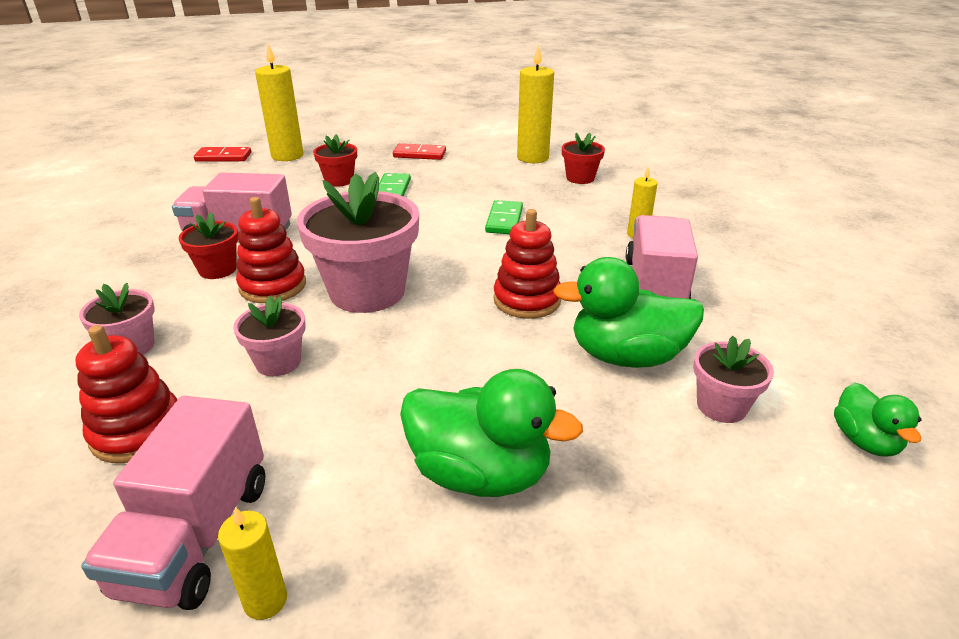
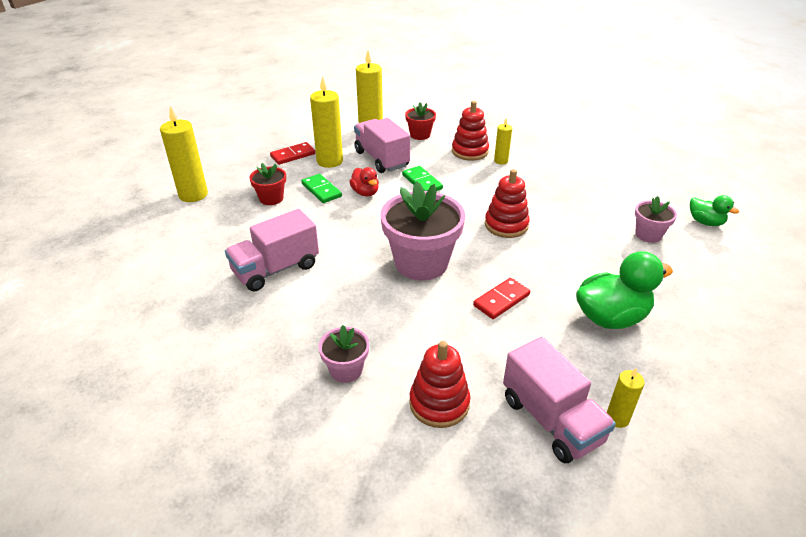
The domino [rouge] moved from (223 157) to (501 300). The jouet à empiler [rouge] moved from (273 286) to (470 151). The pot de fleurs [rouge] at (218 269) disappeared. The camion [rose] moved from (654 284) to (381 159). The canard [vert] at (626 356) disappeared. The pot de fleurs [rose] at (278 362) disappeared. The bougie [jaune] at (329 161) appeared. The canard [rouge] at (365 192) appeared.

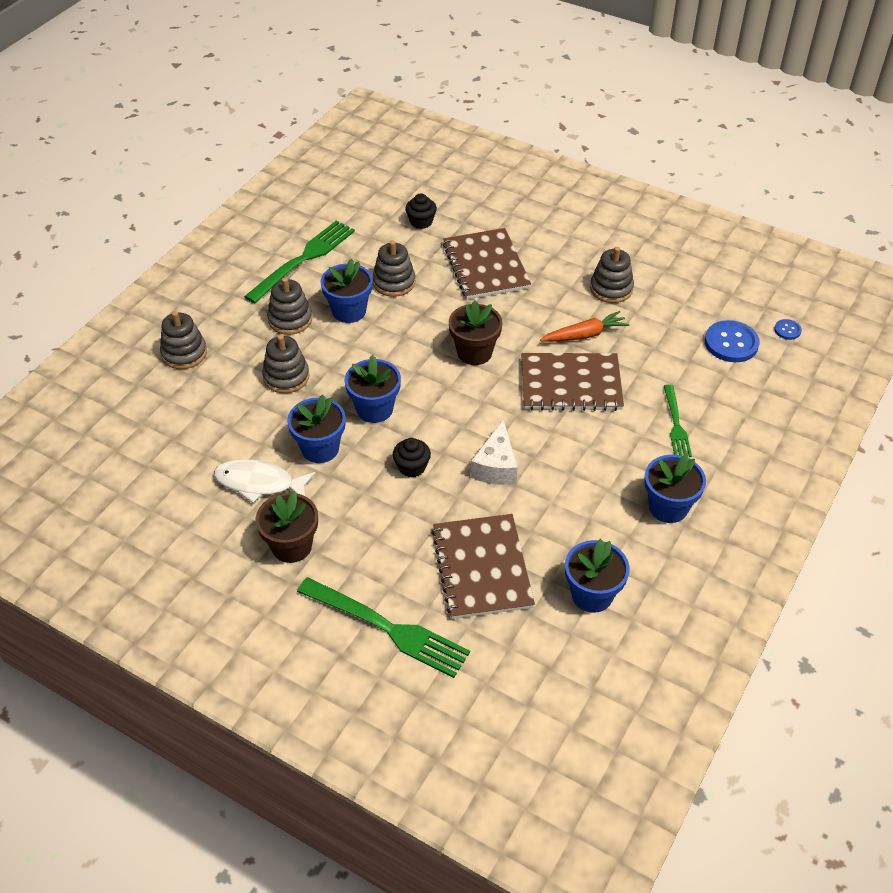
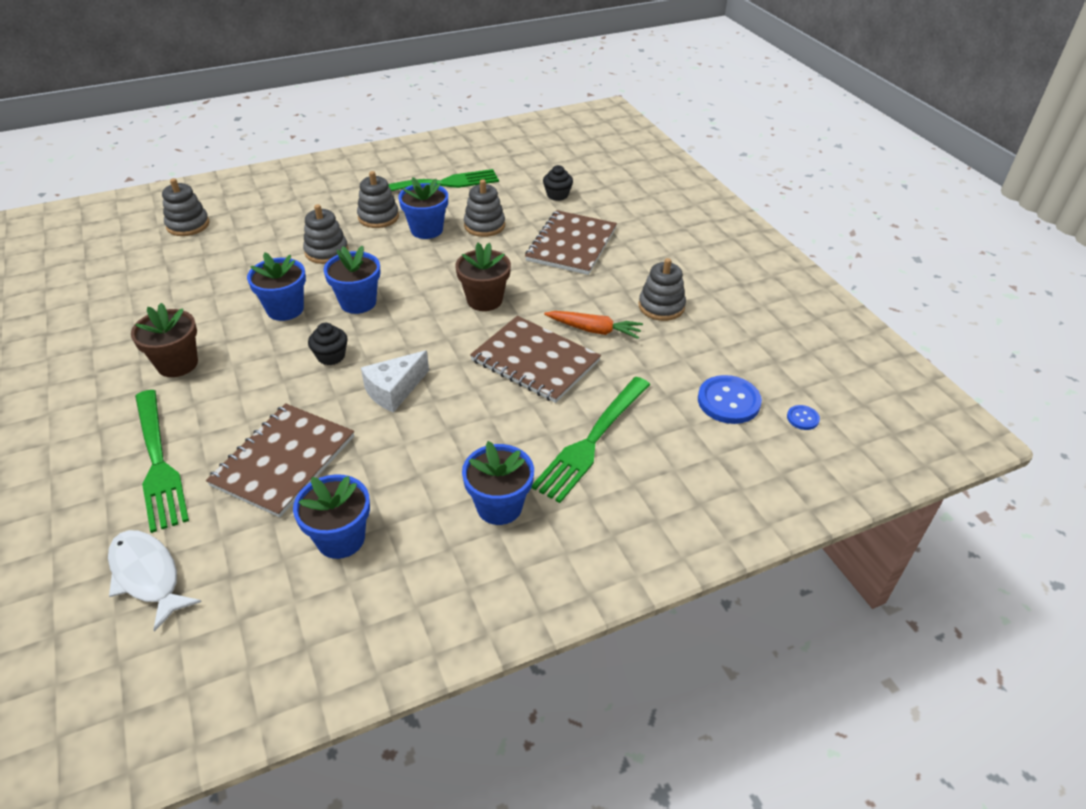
The jouet à empiler [gris] moved from (184 353) to (188 225). The fourchette [vert] at (676 424) changed to 1.72 times the size. The poisson [blanc] moved from (259 483) to (147 576).

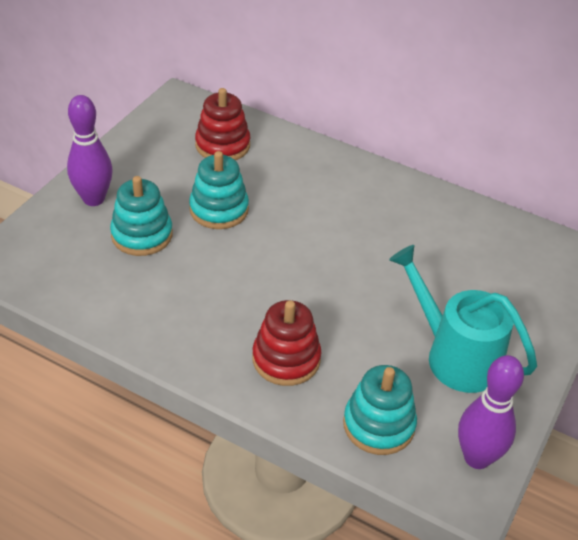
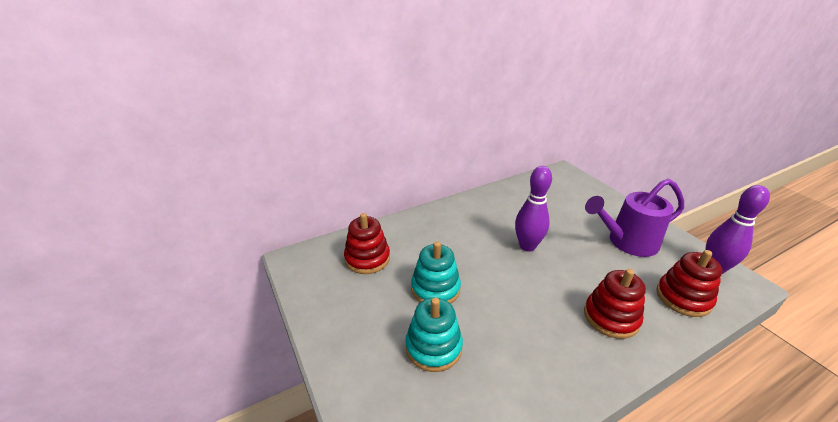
The quille [violet] moved from (93 199) to (527 246). The arrosoir [turquoise] at (454 355) became the arrosoir [violet] at (626 242). The jouet à empiler [turquoise] at (378 425) became the jouet à empiler [rouge] at (683 298).

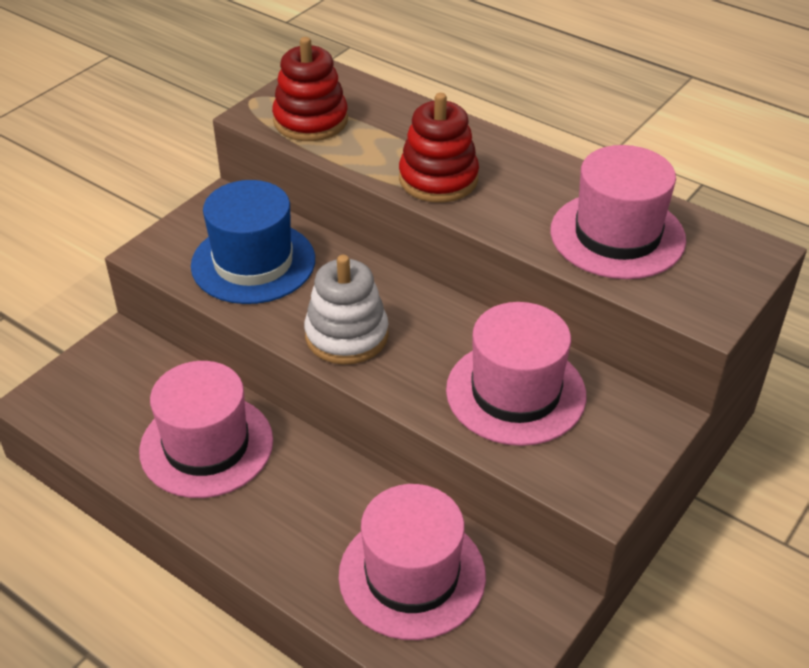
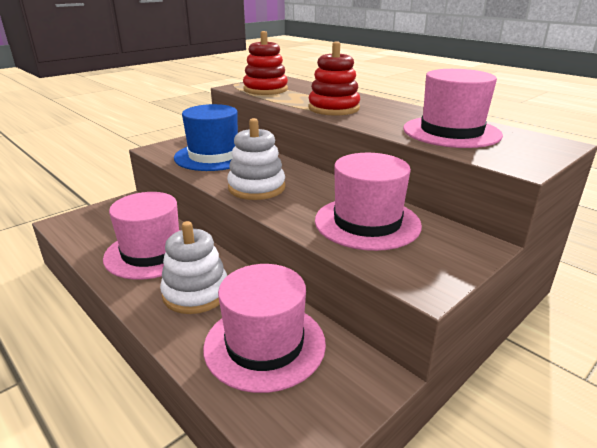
The jouet à empiler [blanc] at (196 293) appeared.

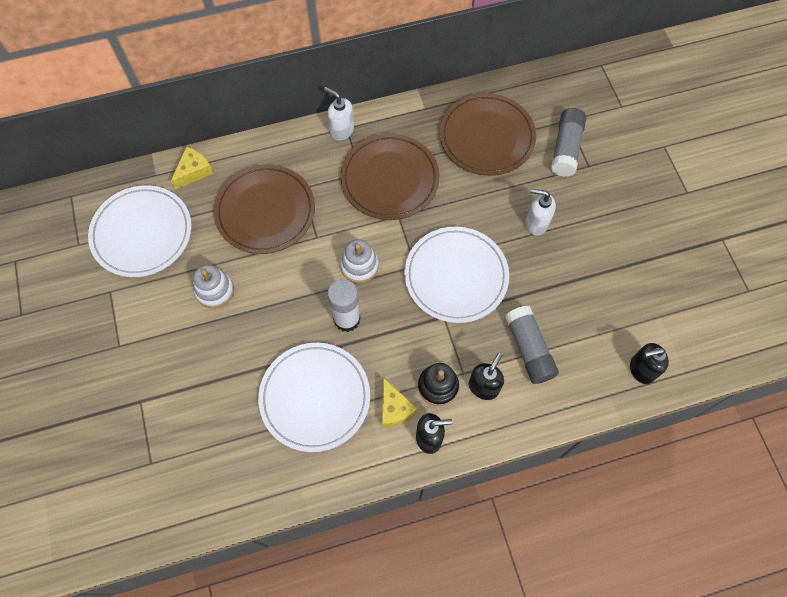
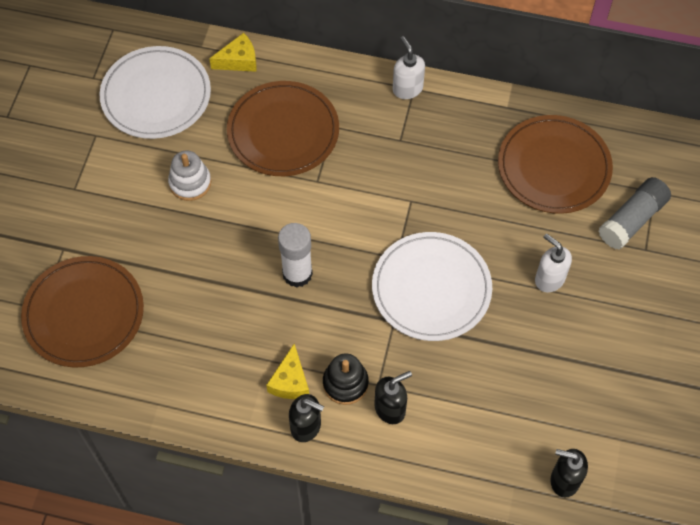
The assiette [marron] moved from (390 179) to (84 314). The jouet à empiler [blanc] at (359 266) disappeared. The bâton de colle [gris] at (529 349) disappeared. The assiette [blanc] at (315 397) disappeared.

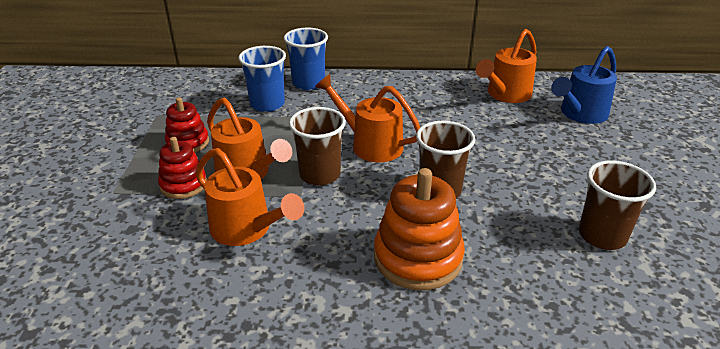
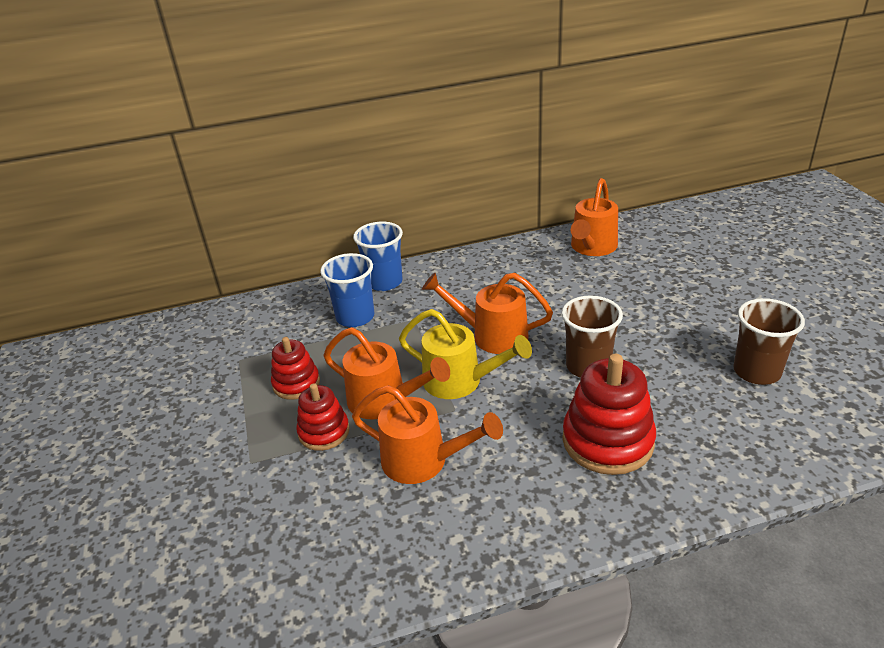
The arrosoir [bleu] at (579 114) disappeared. The gobelet [marron] at (320 175) was replaced by the arrosoir [jaune] at (461 382). The jouet à empiler [orange] at (418 258) became the jouet à empiler [rouge] at (607 441).

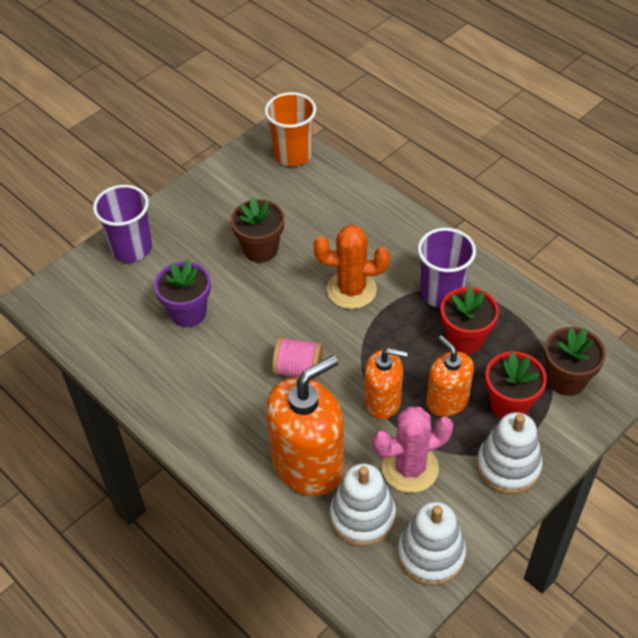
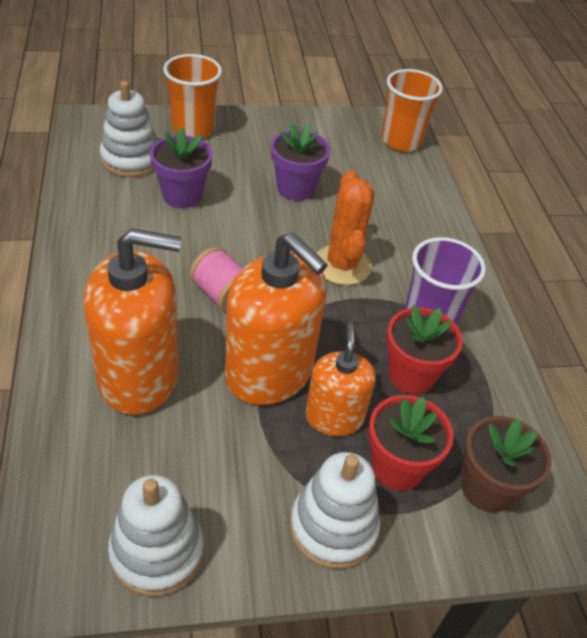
The gobelet [violet] at (131 248) became the gobelet [orange] at (193 128). The pot de fleurs [marron] at (260 249) became the pot de fleurs [violet] at (295 188). The cactus [orange] at (351 290) turned 45 degrees clockwise. The distributeur de savon [orange] at (382 401) changed to 1.70 times the size. The cactus [rose] at (410 468) disappeared. The jouet à empiler [blanc] moved from (362 516) to (131 159).

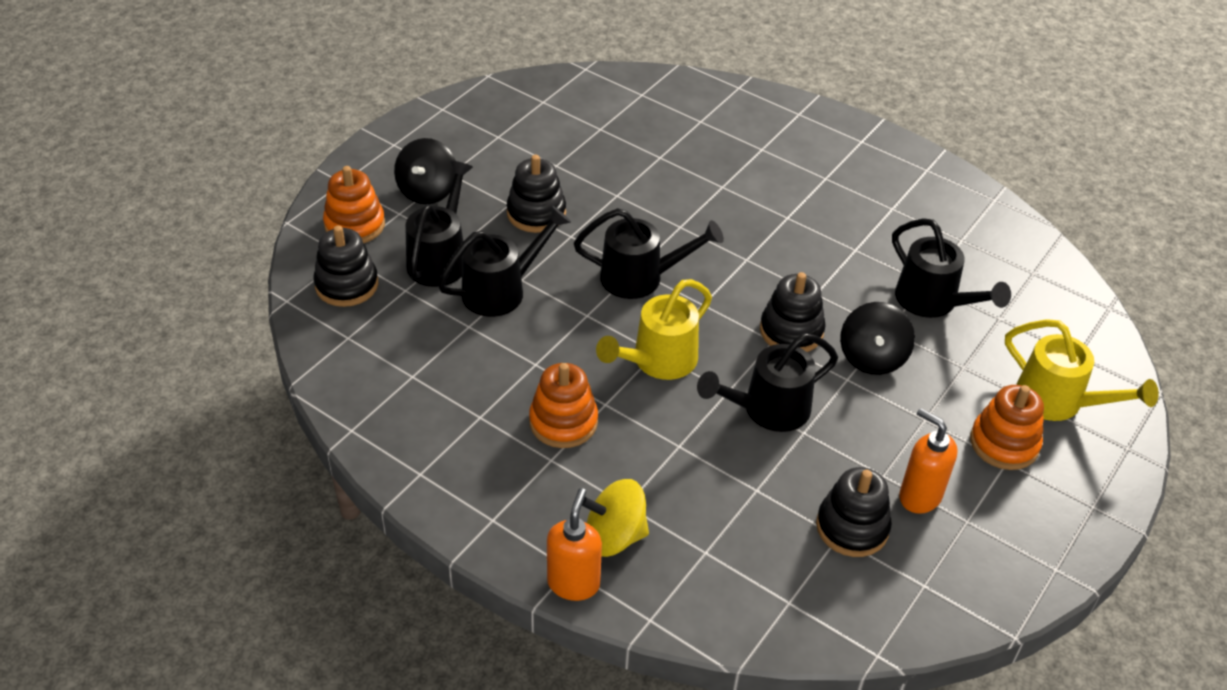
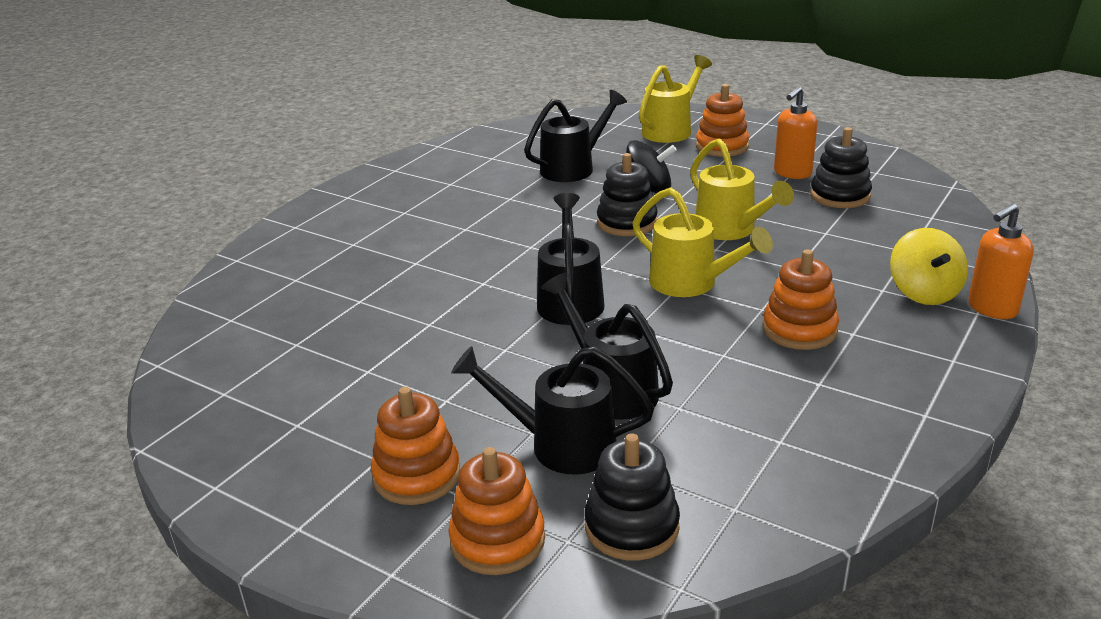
The toupie [noir] at (427 191) was replaced by the jouet à empiler [orange] at (417 475). The jouet à empiler [noir] at (536 213) disappeared. The arrosoir [noir] at (767 410) became the arrosoir [jaune] at (731 230). The distributeur de savon [orange] at (573 583) turned 45 degrees counterclockwise.

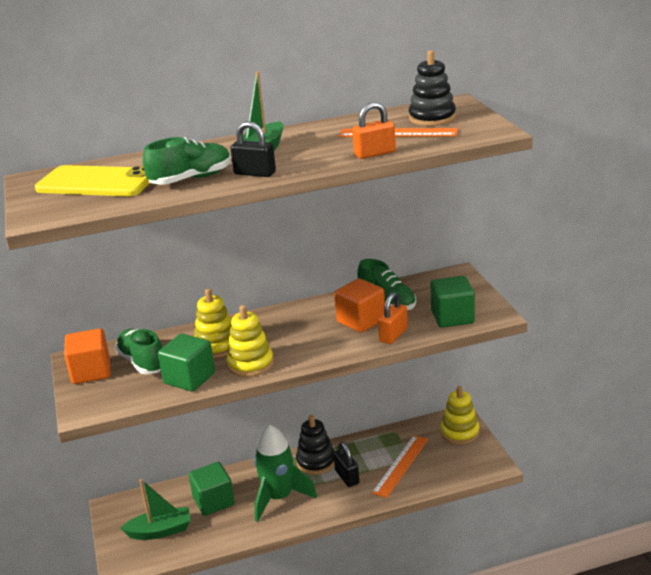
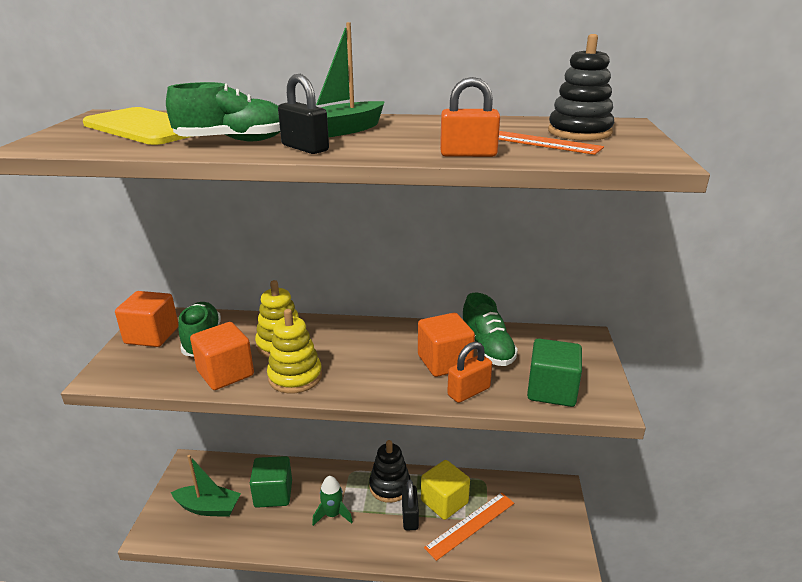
The cube [vert] at (189 378) became the cube [orange] at (225 373). The jouet à empiler [jaune] at (460 432) disappeared. The fusée [vert] at (279 498) changed to 0.56 times the size. The cube [jaune] at (444 501) appeared.

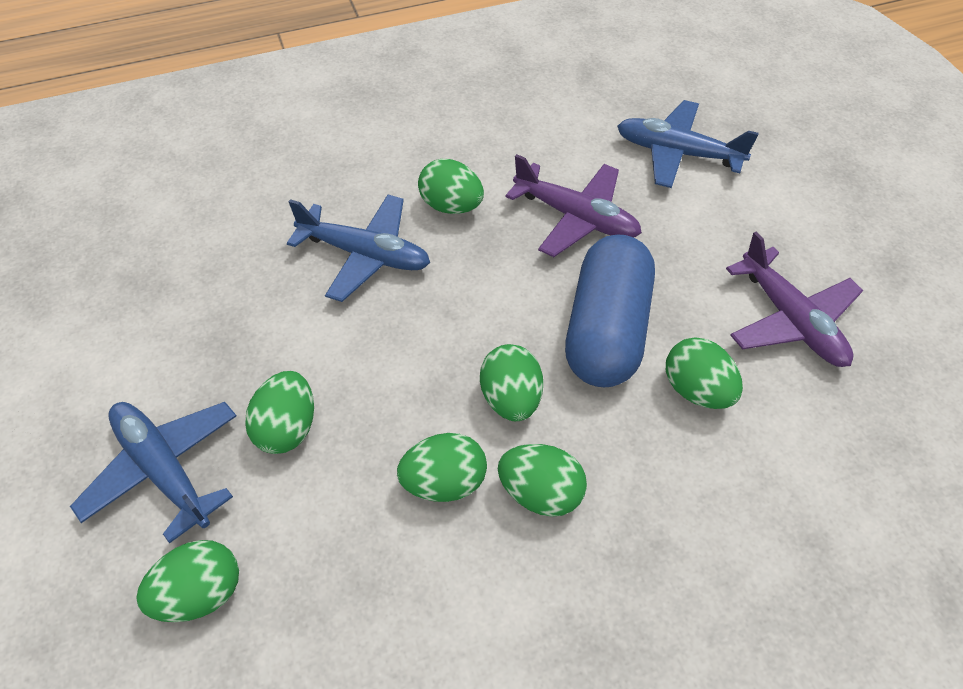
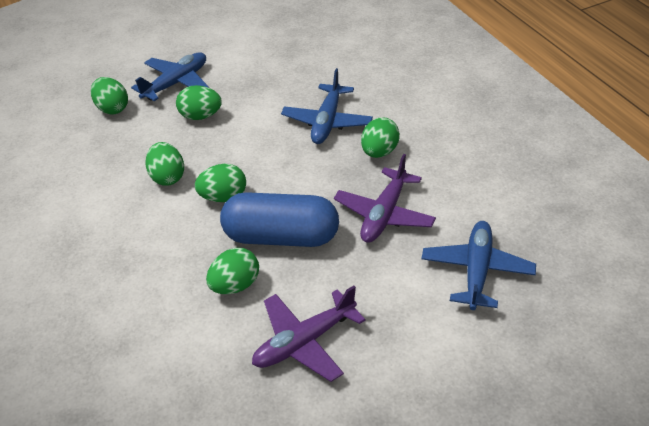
The œuf [vert] at (540 493) disappeared.

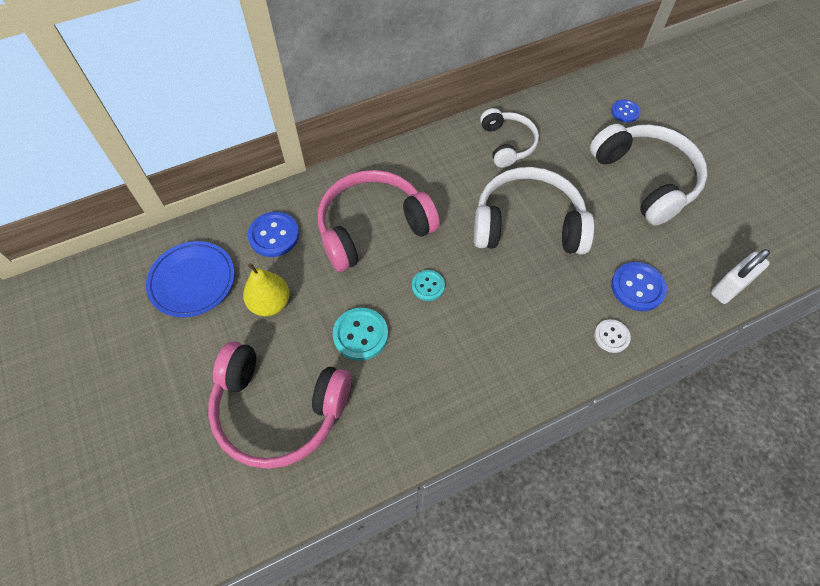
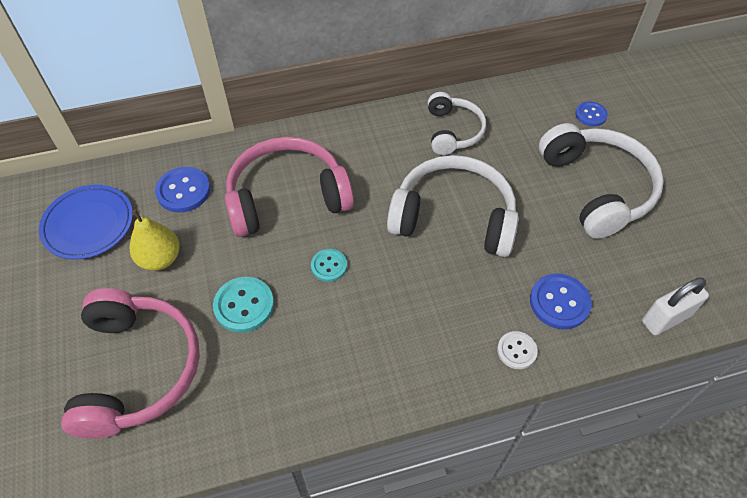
The casque audio [rose] at (278 410) turned 120 degrees counterclockwise.

